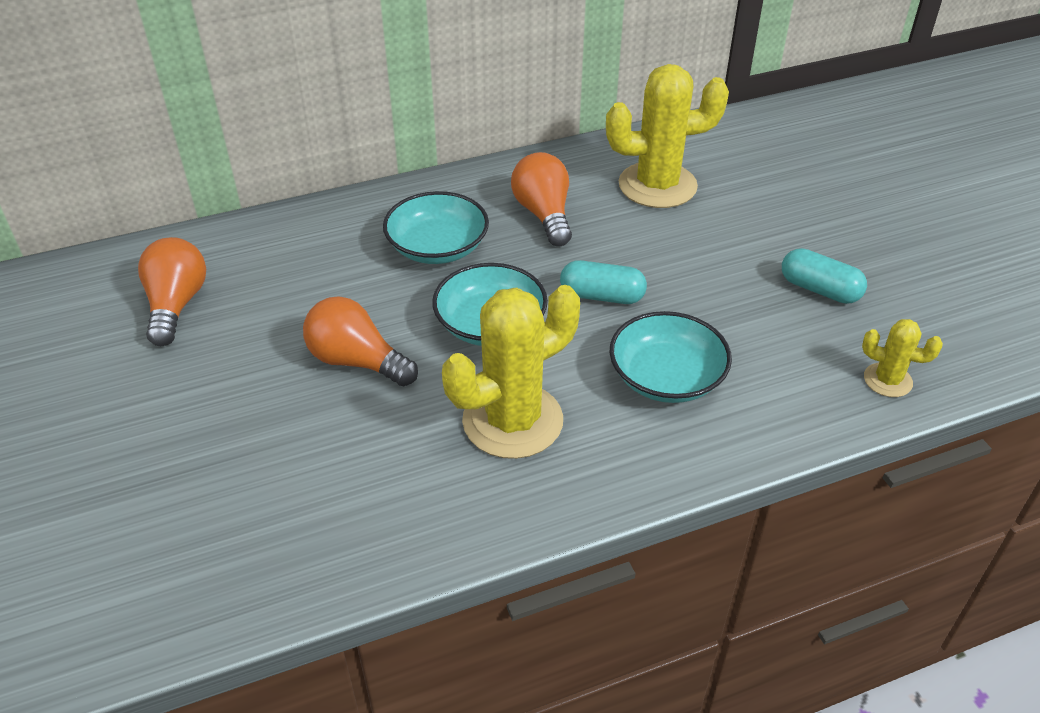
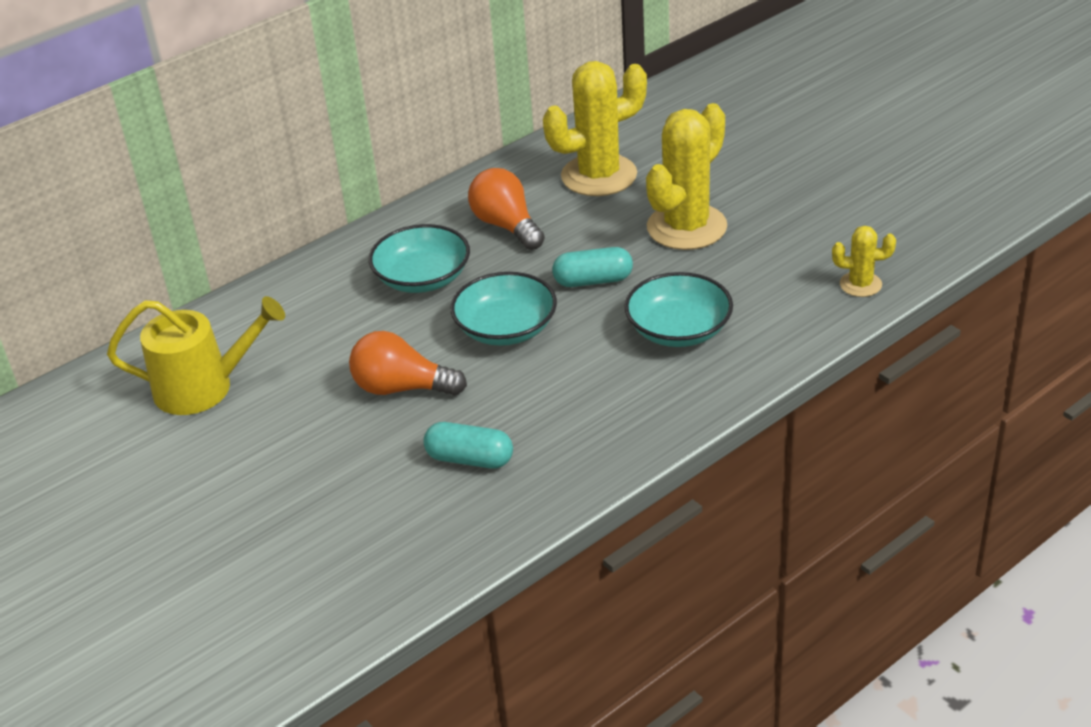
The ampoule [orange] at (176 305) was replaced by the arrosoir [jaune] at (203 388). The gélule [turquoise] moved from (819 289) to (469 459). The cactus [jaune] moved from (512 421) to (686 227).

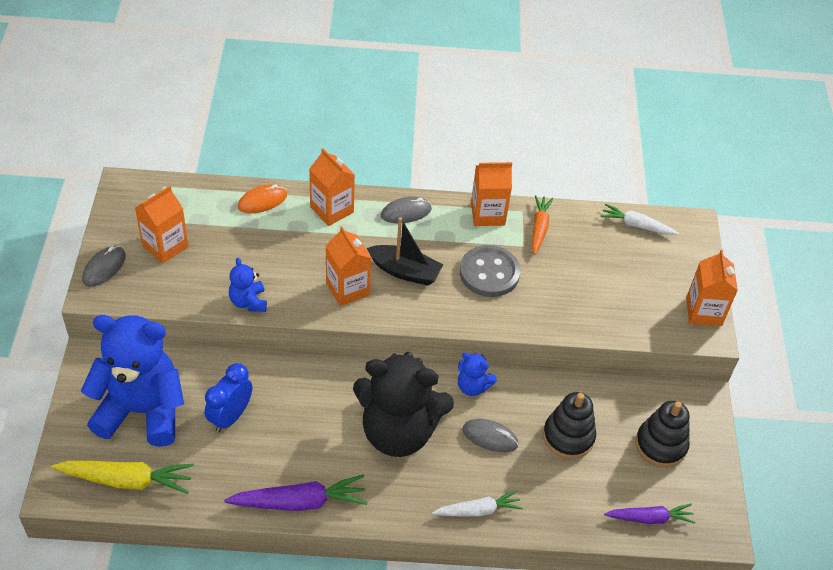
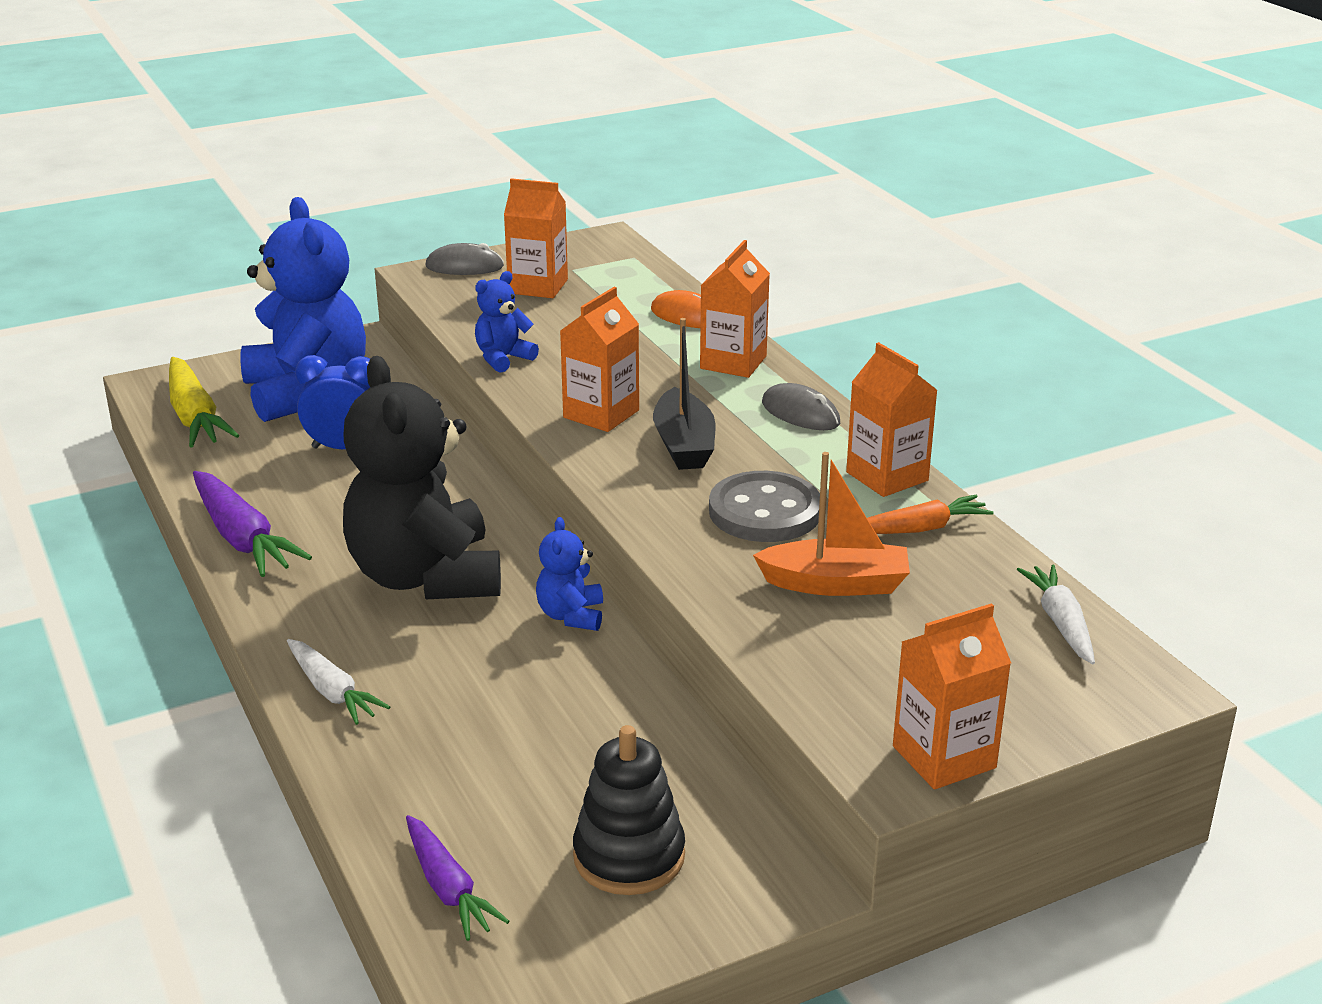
The jouet à empiler [noir] at (568 436) disappeared. The souris [gris] at (490 437) disappeared. The bateau [orange] at (836 584) appeared.

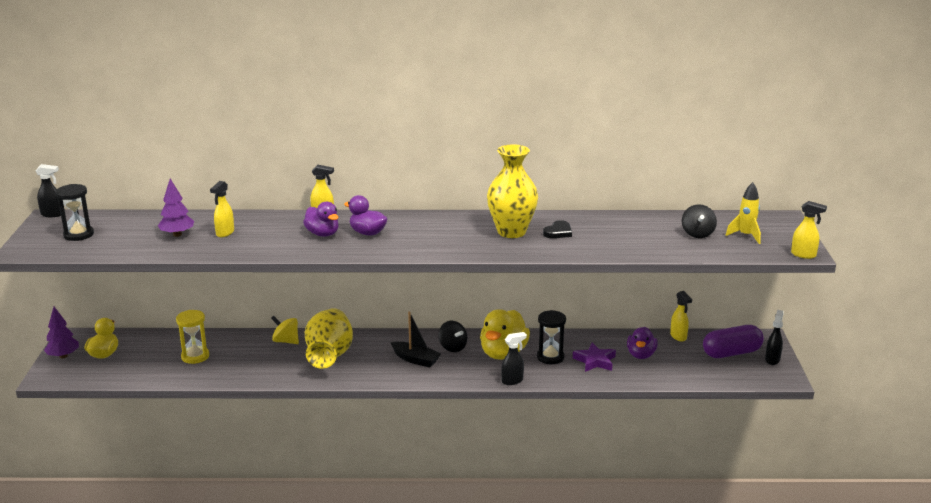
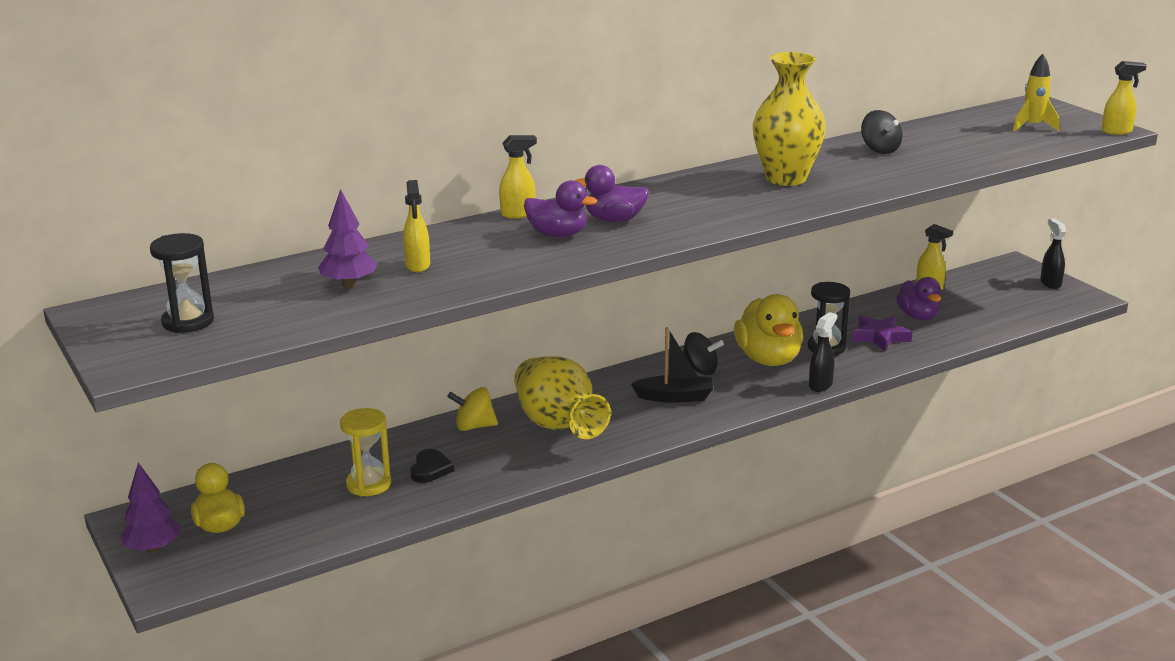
The vaporisateur [noir] at (52 214) disappeared. The toupie [noir] moved from (697 234) to (879 150). The cœur [noir] moved from (558 232) to (430 469). The gélule [violet] at (731 353) disappeared.

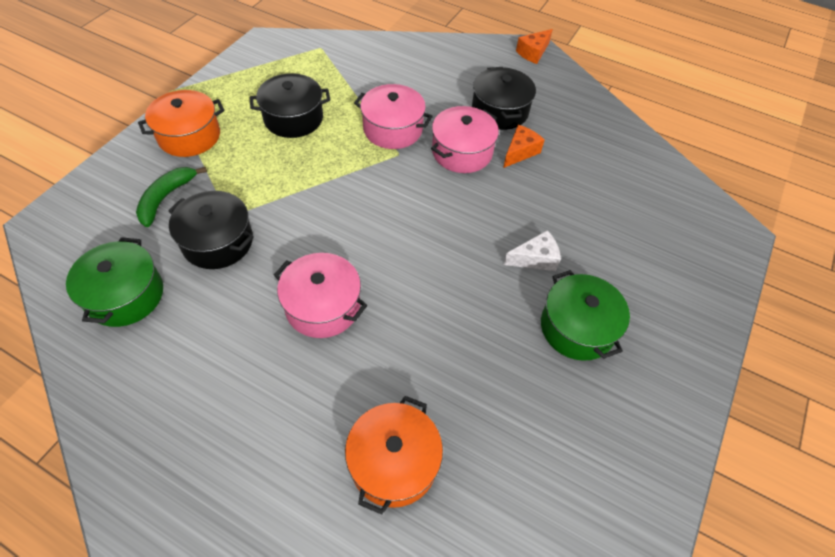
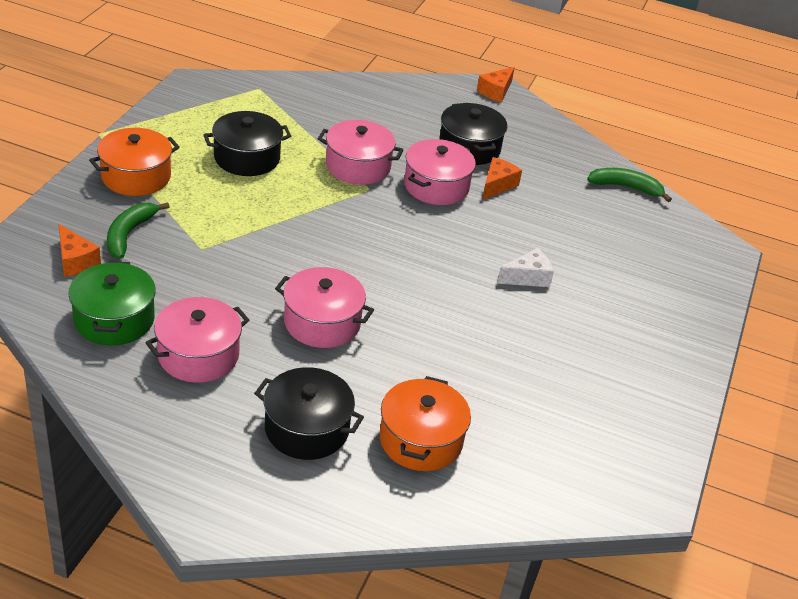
The marmite [noir] moved from (218 242) to (307 429). The marmite [vert] at (577 327) disappeared. The banane [vert] at (626 187) appeared. The fromage [orange] at (75 261) appeared. The marmite [rose] at (198 355) appeared.

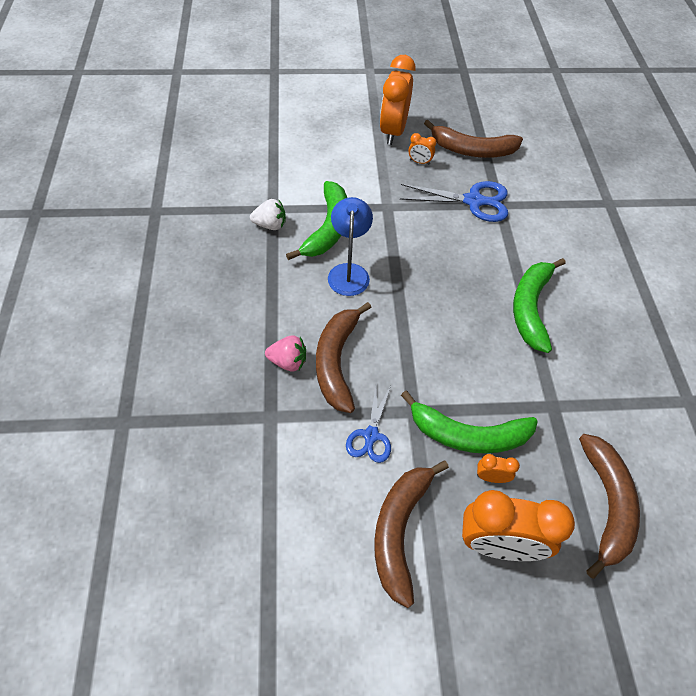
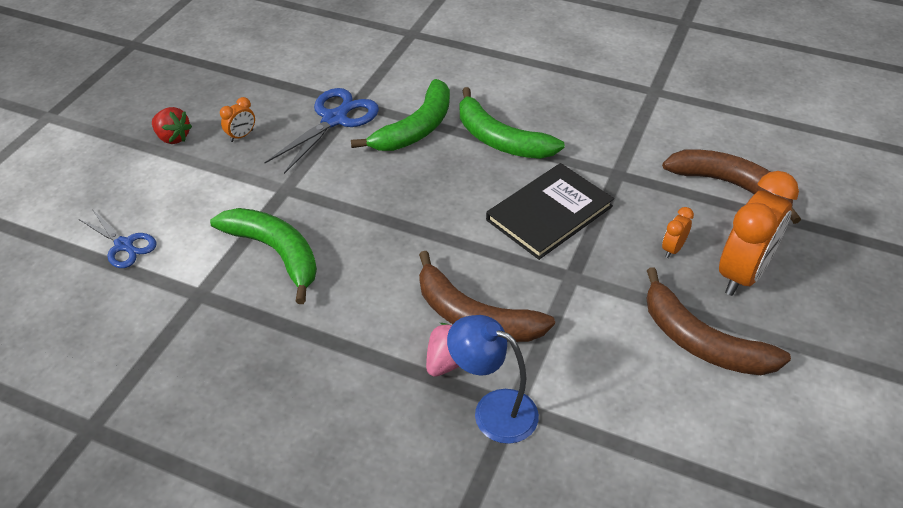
The réveil [orange] at (393 131) was replaced by the fraise [rouge] at (173 138). The banane [marron] at (472 150) disappeared. The lampe [bleu] moved from (349 272) to (493 410). The fraise [blanc] at (270 225) disappeared. The ciseaux [bleu] moved from (371 435) to (124 245). The banane [vert] moved from (468 435) to (416 128). The livre [noir] at (549 213) appeared.

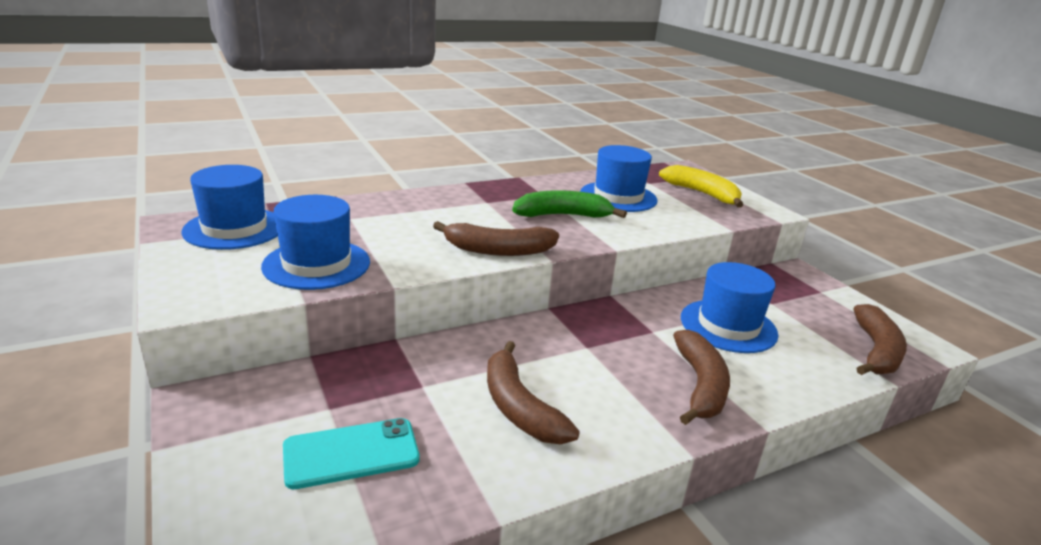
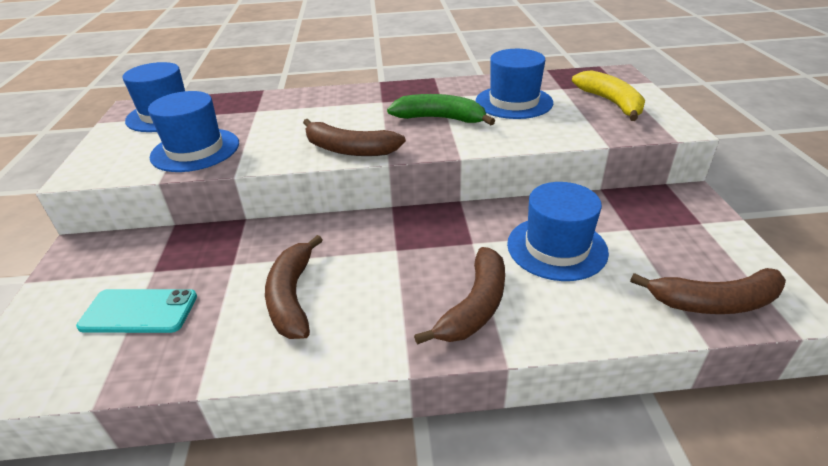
The banane [marron] at (876 351) turned 45 degrees clockwise.

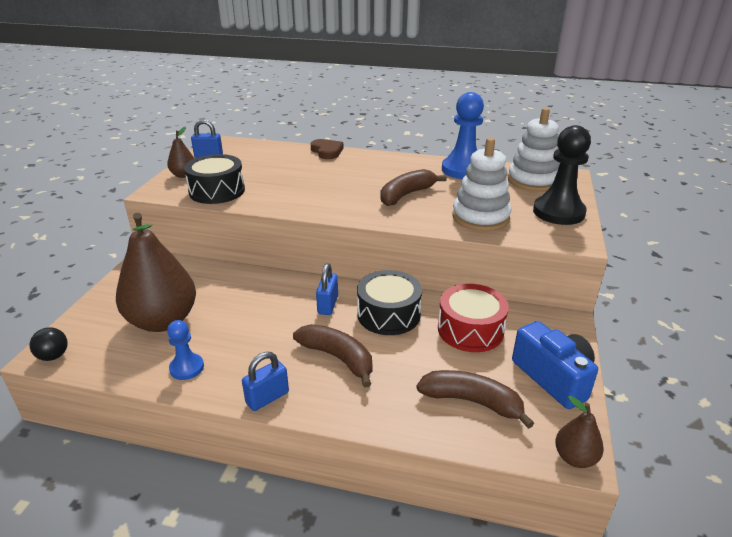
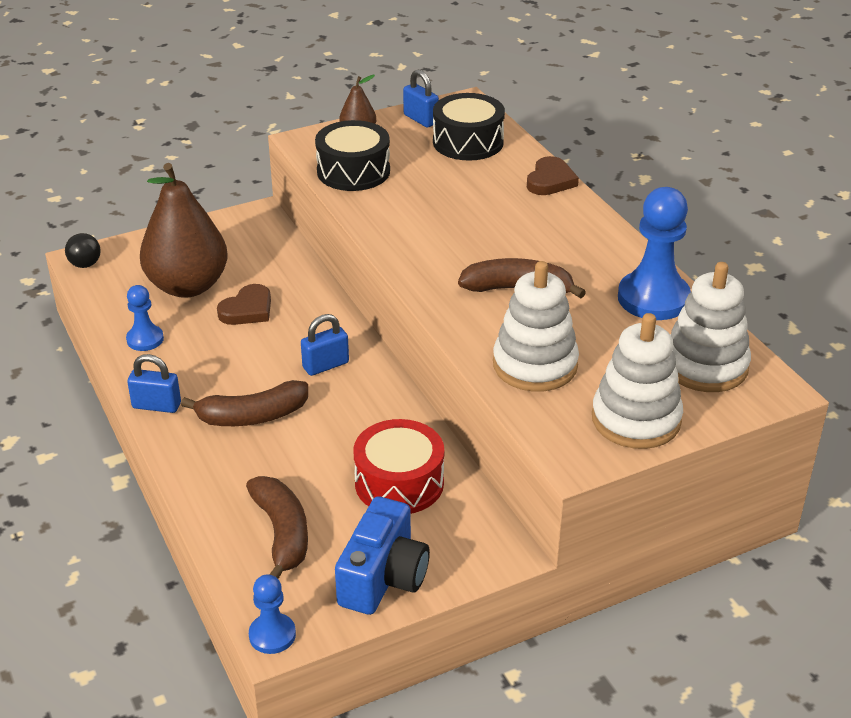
The pion [noir] at (558 212) was replaced by the jouet à empiler [blanc] at (636 419). The tambour [noir] moved from (388 314) to (468 142). The banane [marron] at (338 358) turned 75 degrees clockwise. The poire [marron] at (575 458) was replaced by the pion [bleu] at (272 635). The cœur [marron] at (247 310) appeared.

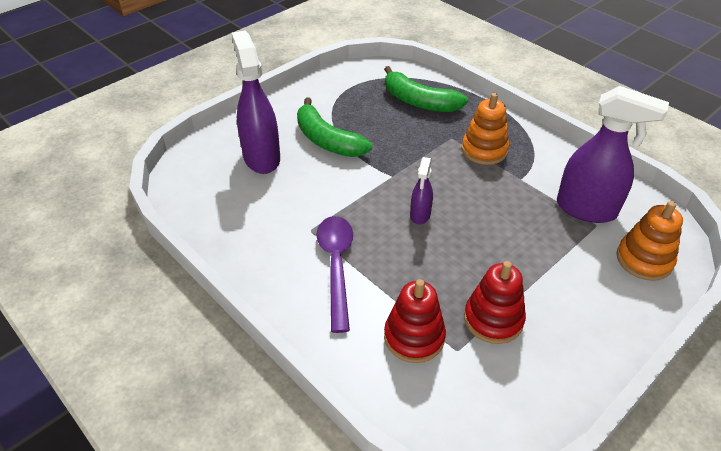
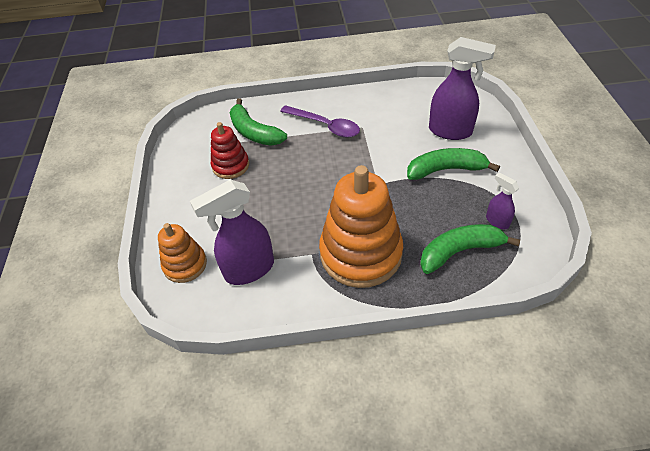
The jouet à empiler [orange] at (484 150) changed to 1.86 times the size. The vaporisateur [violet] moved from (420 215) to (497 221). The jouet à empiler [rouge] at (414 337) was replaced by the banane [vert] at (254 132).

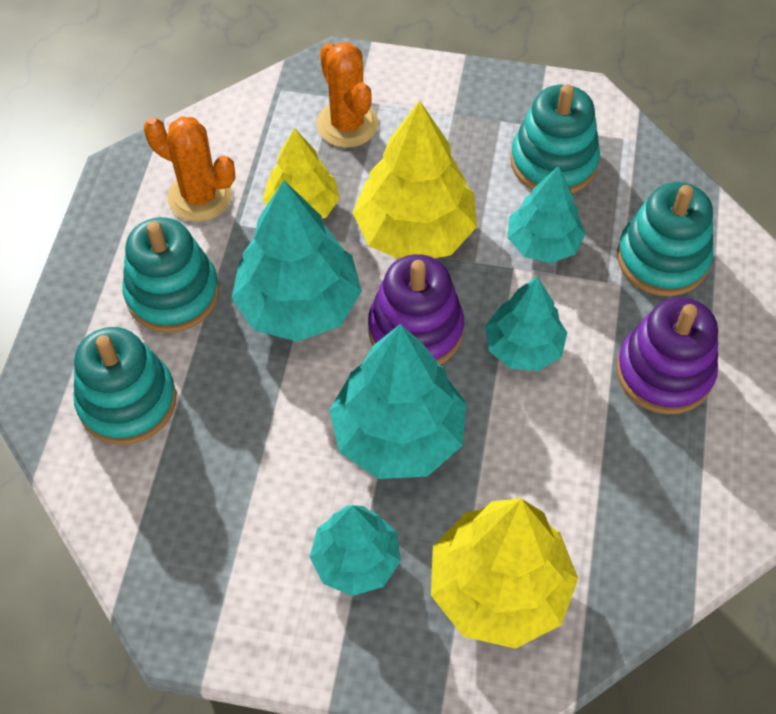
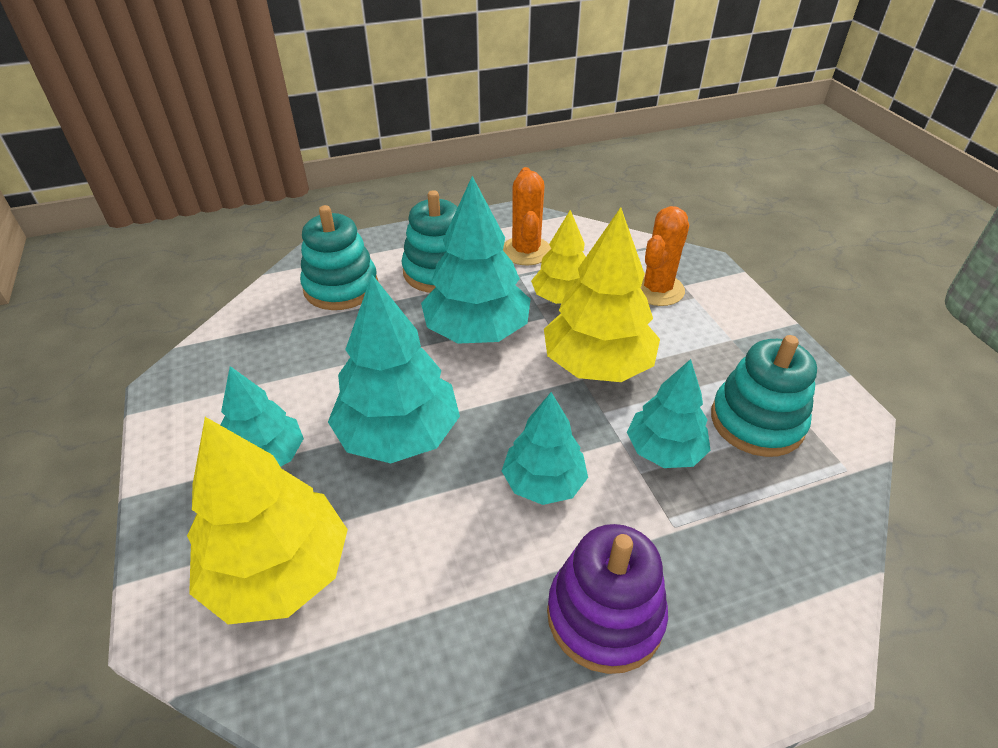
The jouet à empiler [turquoise] at (662 258) disappeared. The jouet à empiler [violet] at (415 330) disappeared.

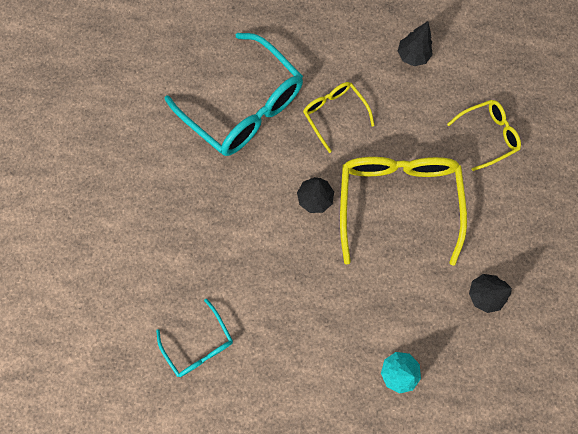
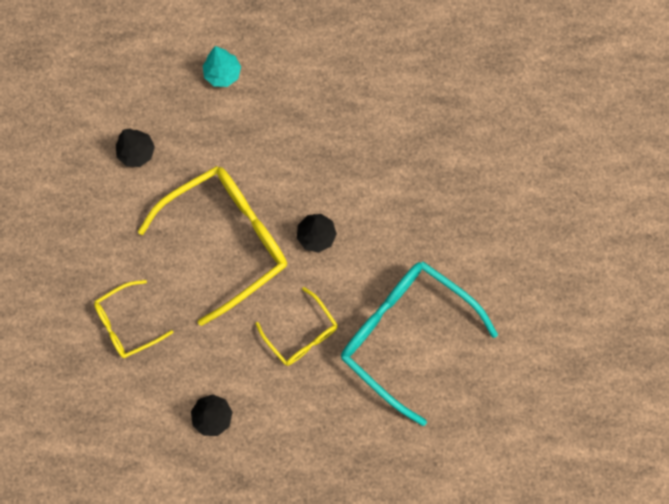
The lunettes [jaune] at (397 201) turned 120 degrees counterclockwise. The lunettes [turquoise] at (199 344) disappeared.

